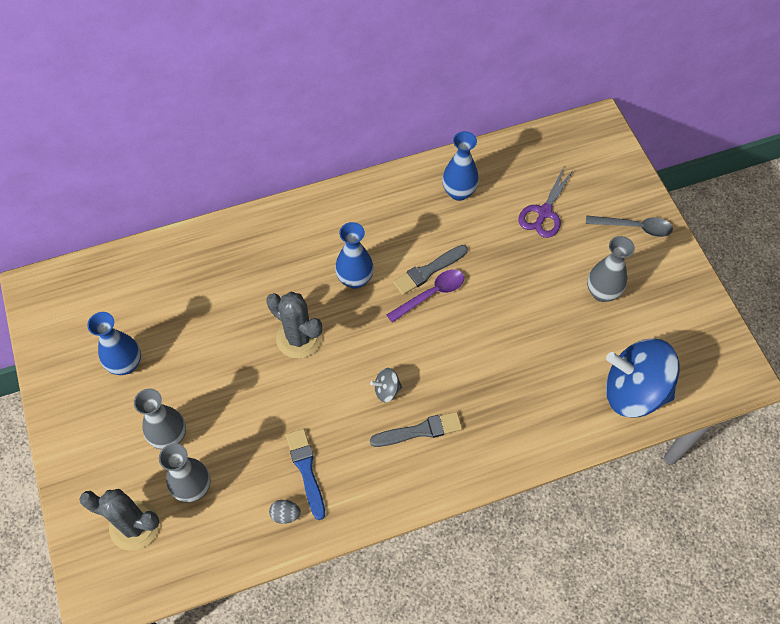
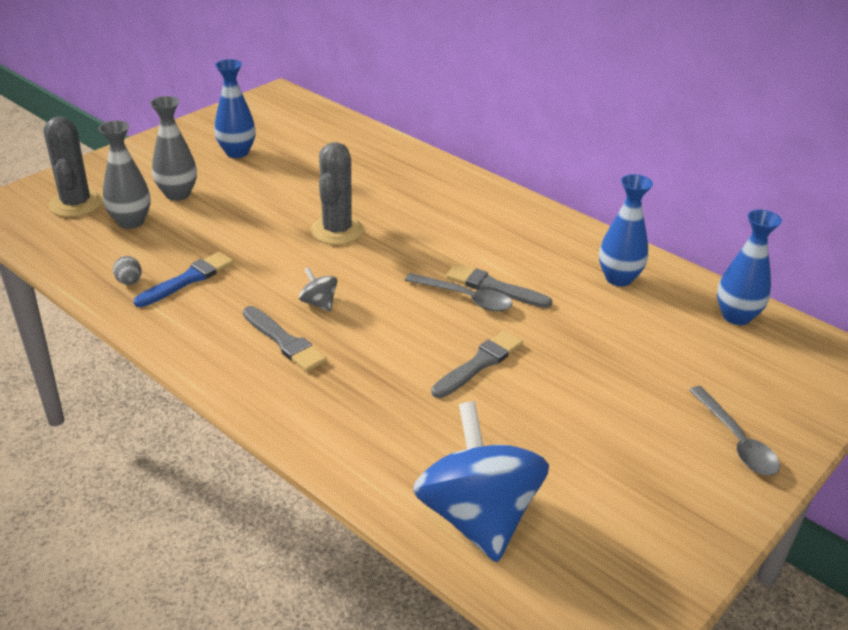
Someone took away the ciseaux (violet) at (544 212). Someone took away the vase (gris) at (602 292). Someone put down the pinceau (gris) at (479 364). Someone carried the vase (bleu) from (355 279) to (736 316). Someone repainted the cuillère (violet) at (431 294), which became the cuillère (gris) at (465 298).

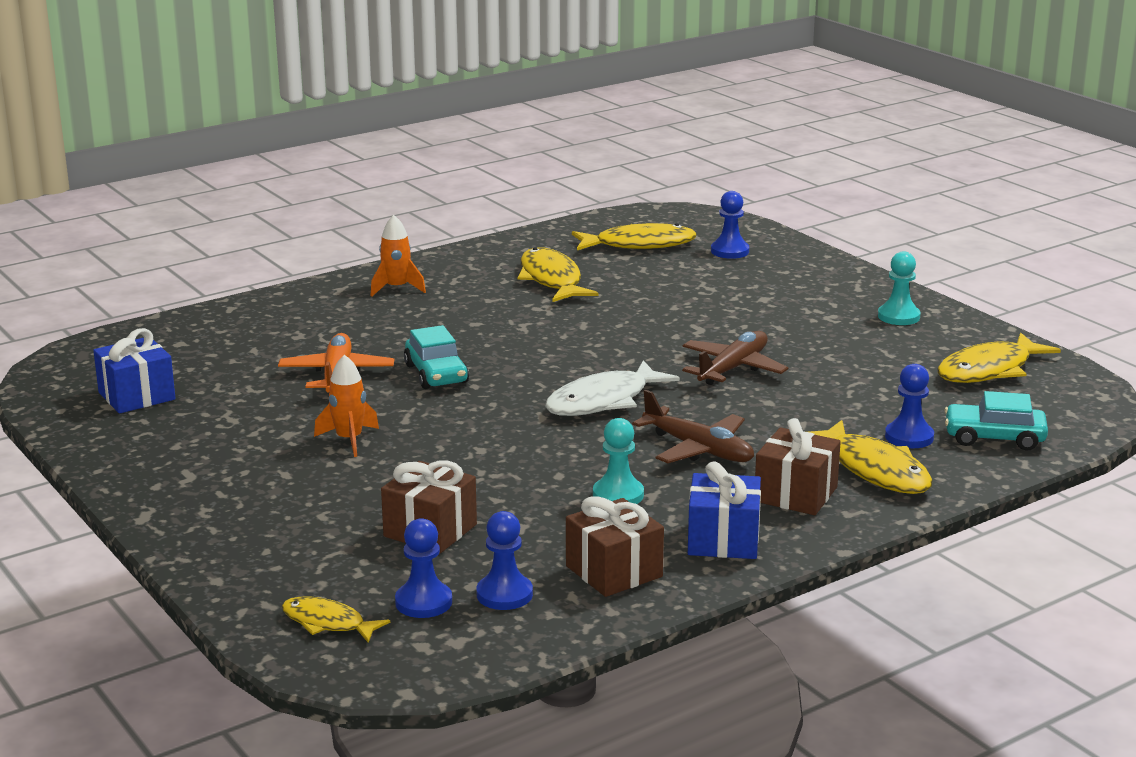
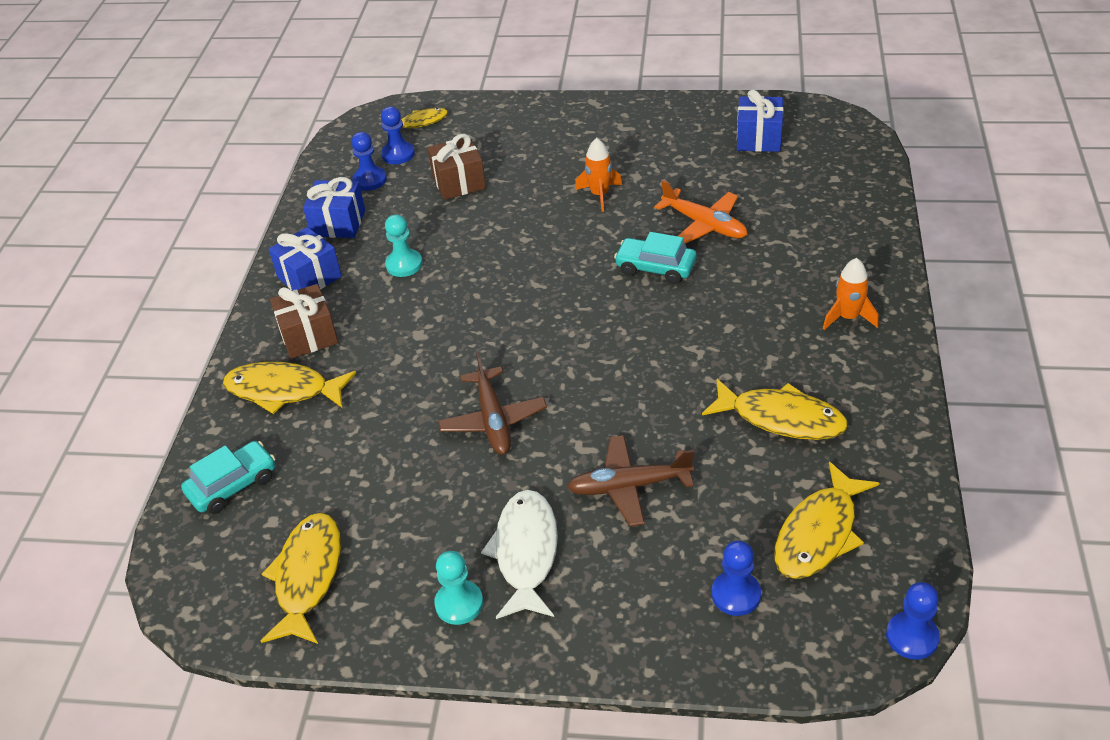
Someone carried the poisson (blanc) from (603 401) to (526 553). Someone carried the avion (marron) from (698 449) to (629 486). Someone carried the pion (bleu) from (909 437) to (912 637). Someone repainted the cadeau (marron) at (614 571), which became the cadeau (bleu) at (338 223).

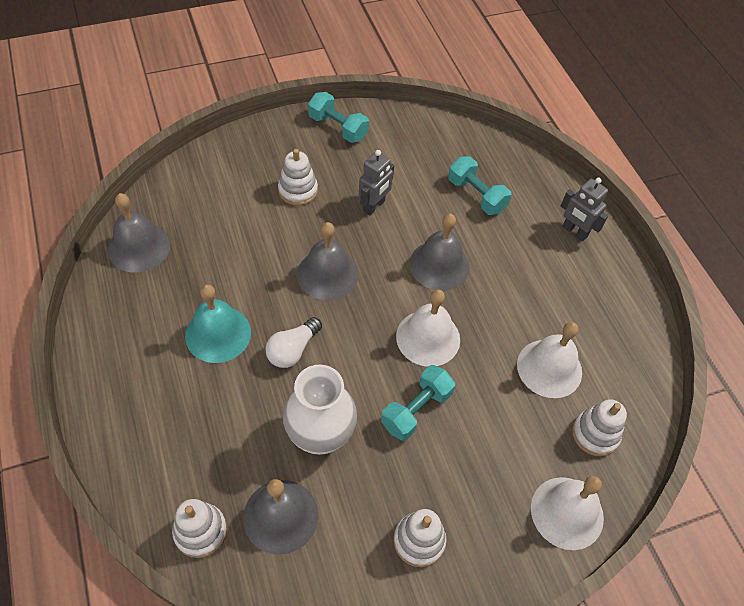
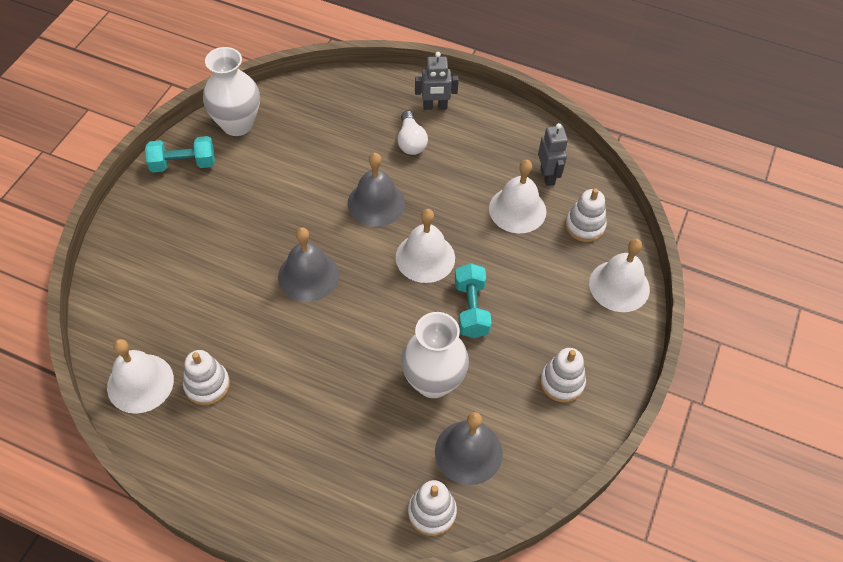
Someone took away the cloche (turquoise) at (218 334). Someone took away the haltère (turquoise) at (476 195). Someone put down the vase (blanc) at (237 124). Someone carried the ampoule (blanc) from (292 350) to (411 142). Someone carried the jouet à empiler (blanc) from (298 190) to (207 385). Someone carried the robot (gris) from (374 206) to (547 176). Someone repainted the cloche (gris) at (139 247), which became the cloche (blanc) at (140 383).

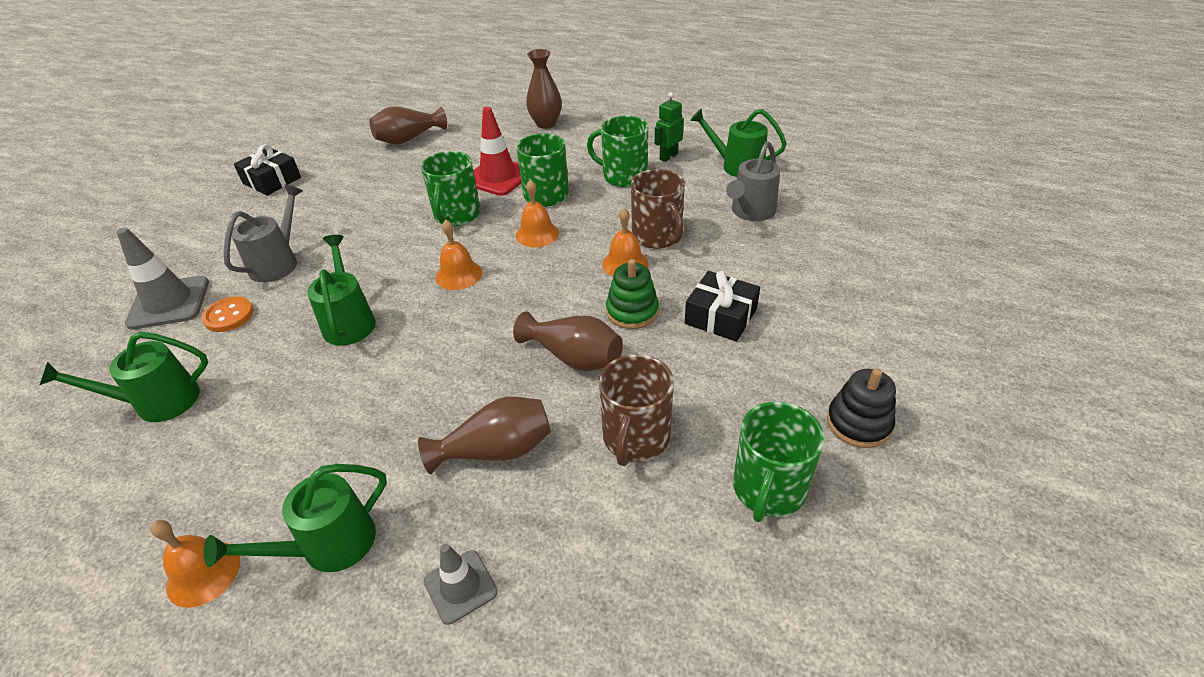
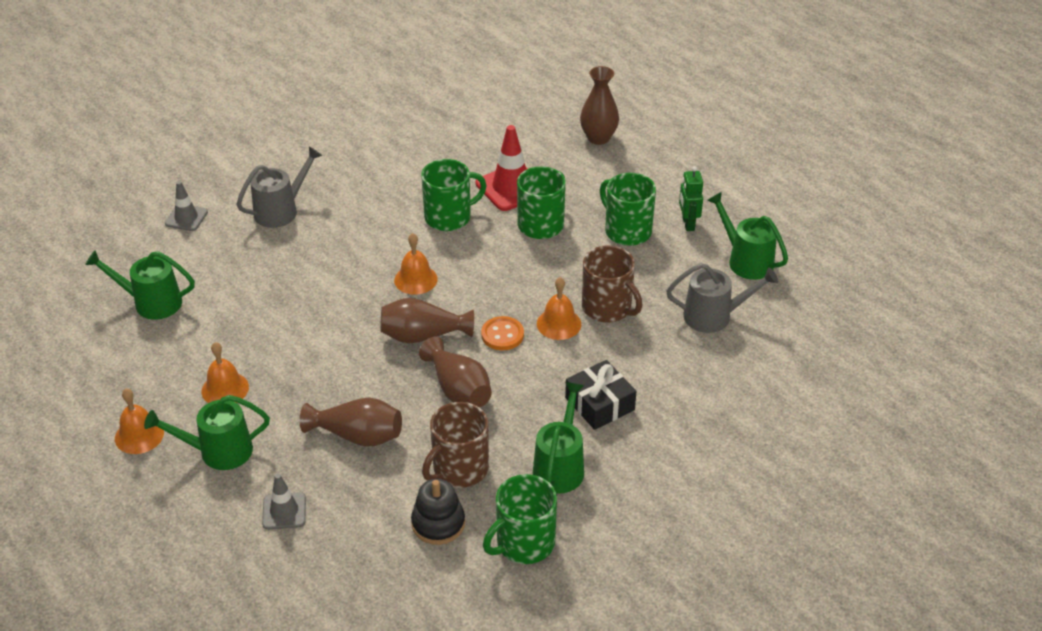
Someone took away the cadeau (noir) at (272 180). Someone took away the jouet à empiler (vert) at (632 311). Someone carried the bouton (orange) from (229 316) to (502 335). Someone carried the arrosoir (vert) from (349 321) to (560 467). Someone carried the vase (marron) from (408 139) to (423 335). Someone carried the cloche (orange) from (537 234) to (225 389). Someone carried the jouet à empiler (noir) from (858 423) to (438 523). Someone rotated the tasse (vert) at (456 215) by 150 degrees counterclockwise. Someone rotated the tasse (marron) at (657 236) by 45 degrees counterclockwise. Someone rotated the robot (vert) at (668 156) by 75 degrees counterclockwise. Someone rotated the arrosoir (gris) at (751 212) by 150 degrees counterclockwise. Someone scaled the cône de chantier (gris) at (169 303) by 0.59.

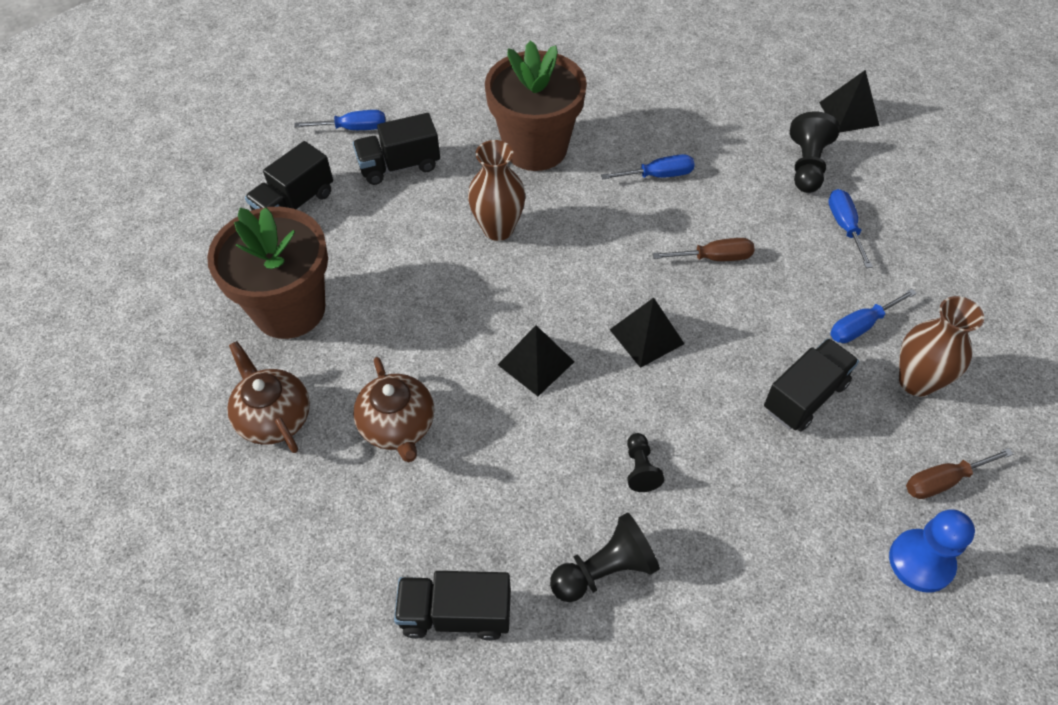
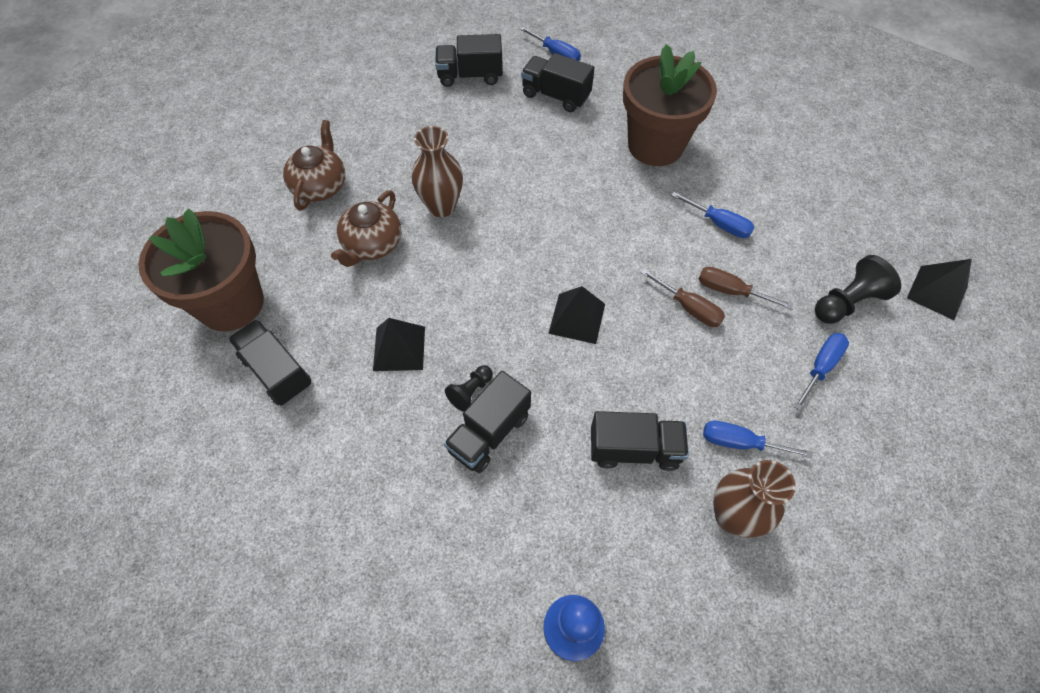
Someone took away the pion (noir) at (605 570). Someone put down the camion (noir) at (489 433). Someone carried the pot de fleurs (marron) from (289 309) to (231 303). Someone carried the vase (marron) from (498 229) to (442 206). Someone carried the pyramide (noir) from (536 363) to (399 348). Someone carried the tournevis (marron) from (943 481) to (730 291).

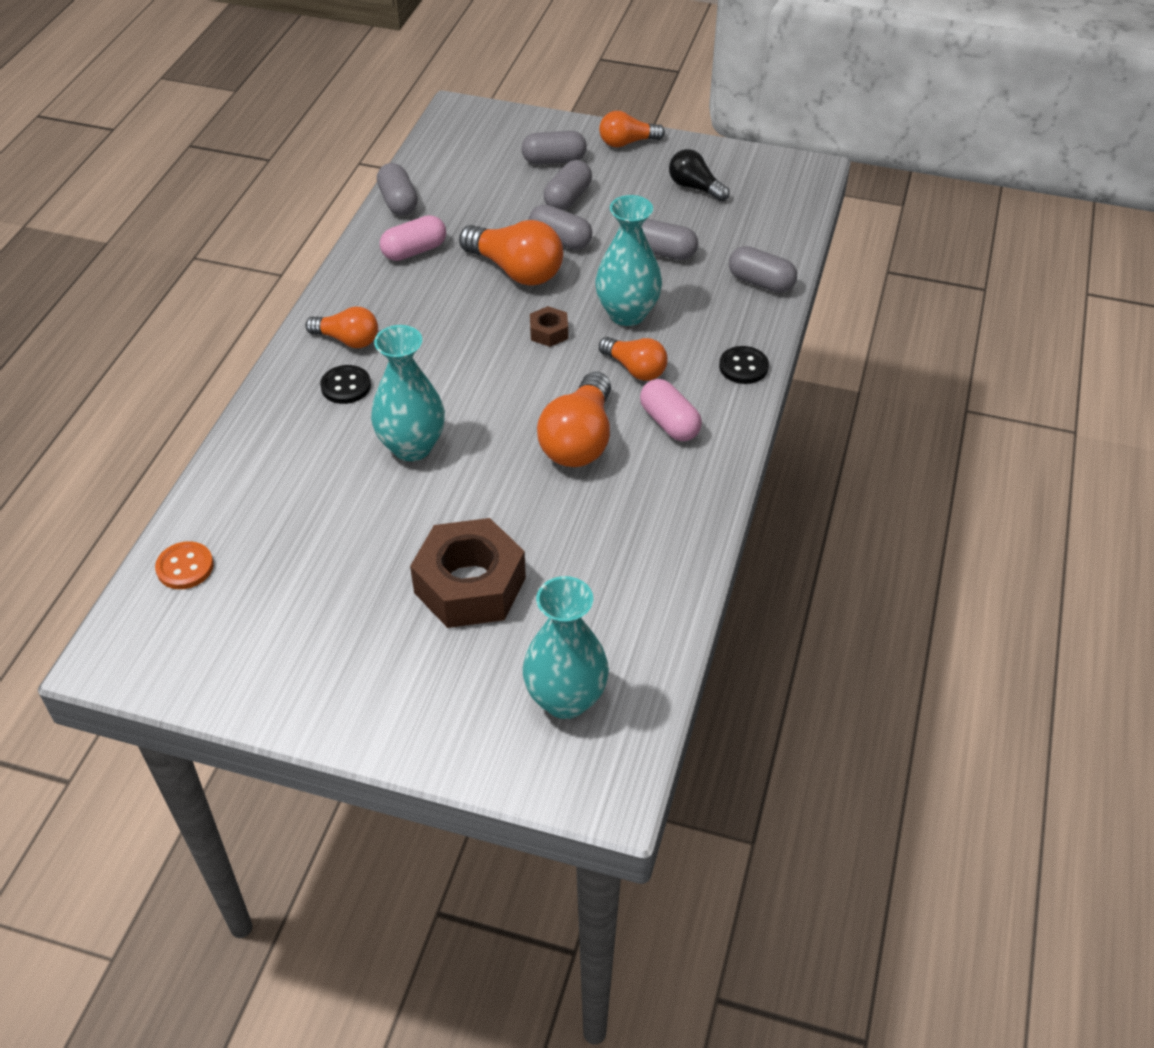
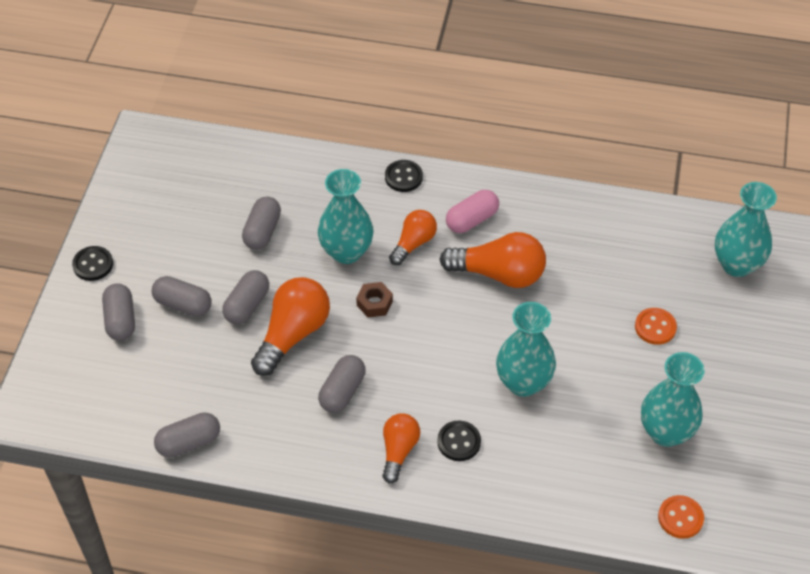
Someone took away the gélule (rose) at (414 251). Someone took away the ampoule (noir) at (695 187). Someone put down the vase (turquoise) at (666 432). Someone carried the gélule (gris) from (761 282) to (342 391). Someone swapped the écrou (marron) at (470 585) for the bouton (orange) at (655 327). Someone swapped the ampoule (orange) at (627 143) for the bouton (noir) at (93 264).

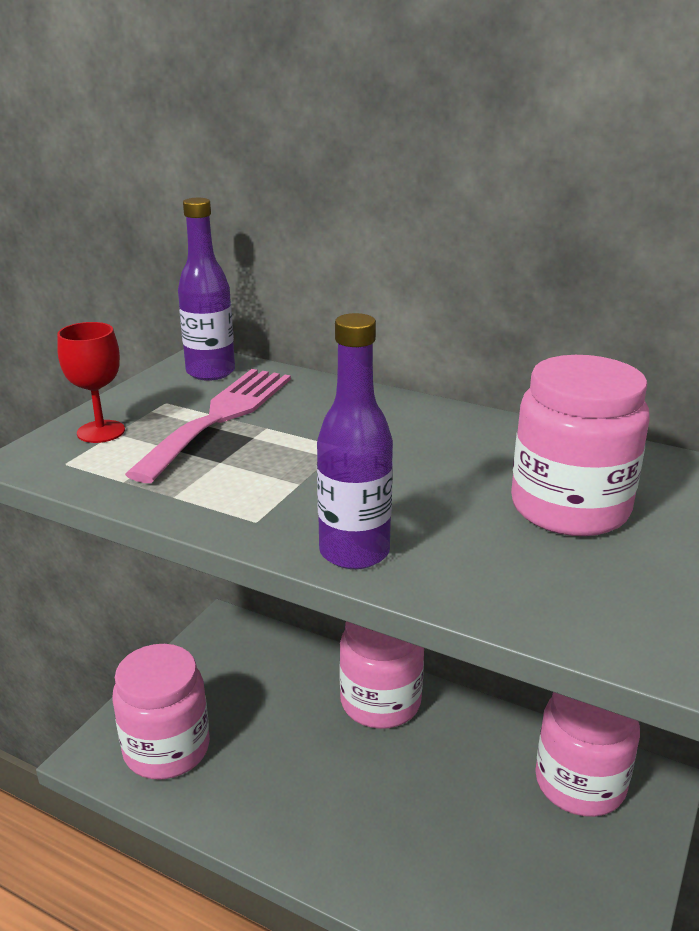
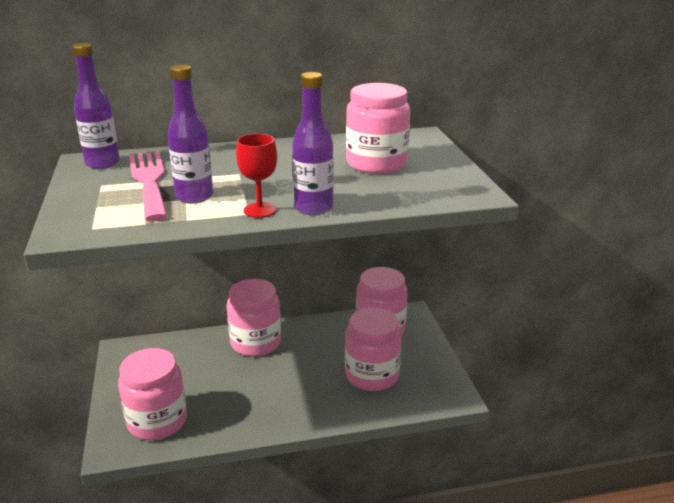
Someone put down the bouteille (violet) at (194 197). Someone put down the bocal (rose) at (372 375). Someone carried the verre à pied (rouge) from (101 432) to (260 210).

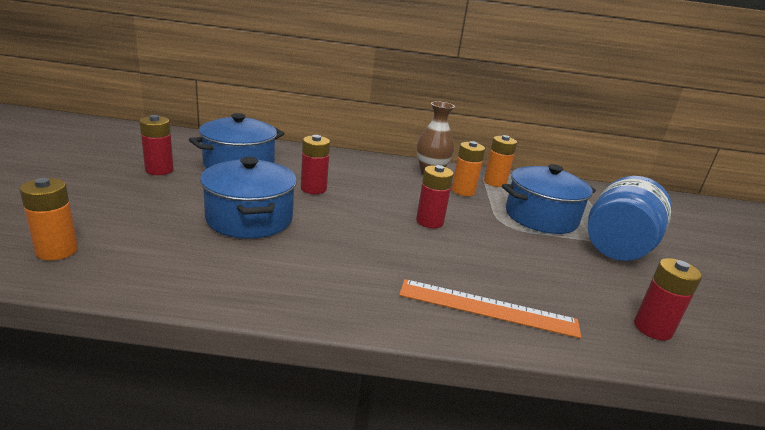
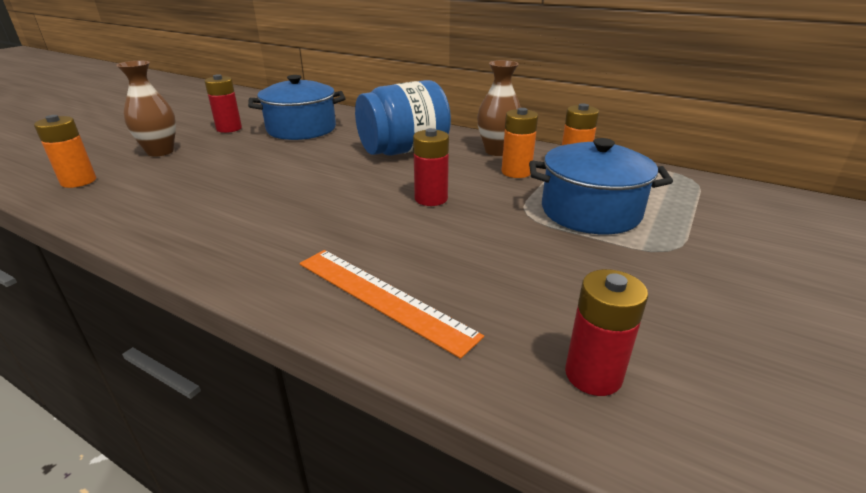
Someone took away the marmite (bleu) at (249 219). Someone took away the pile (rouge) at (313 189). Someone put down the vase (marron) at (160 152). Someone carried the bocal (bleu) from (617 246) to (404 150).

